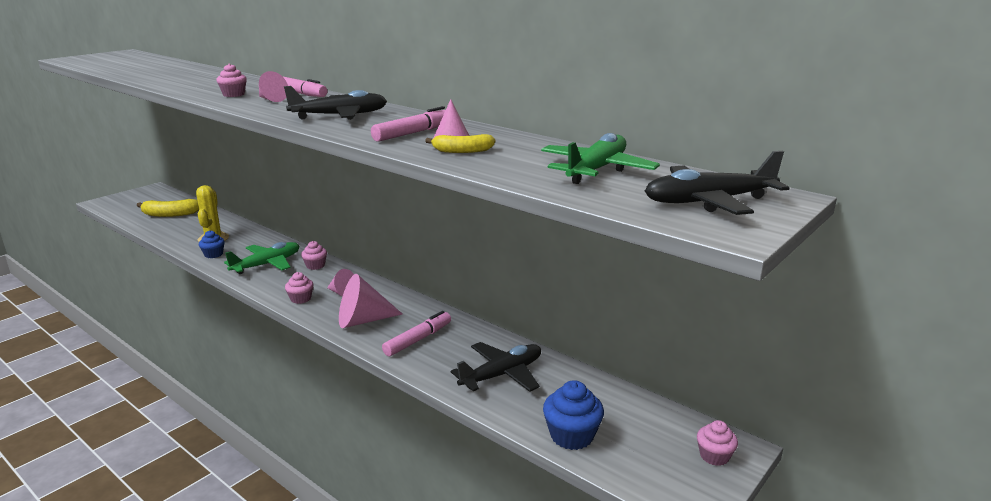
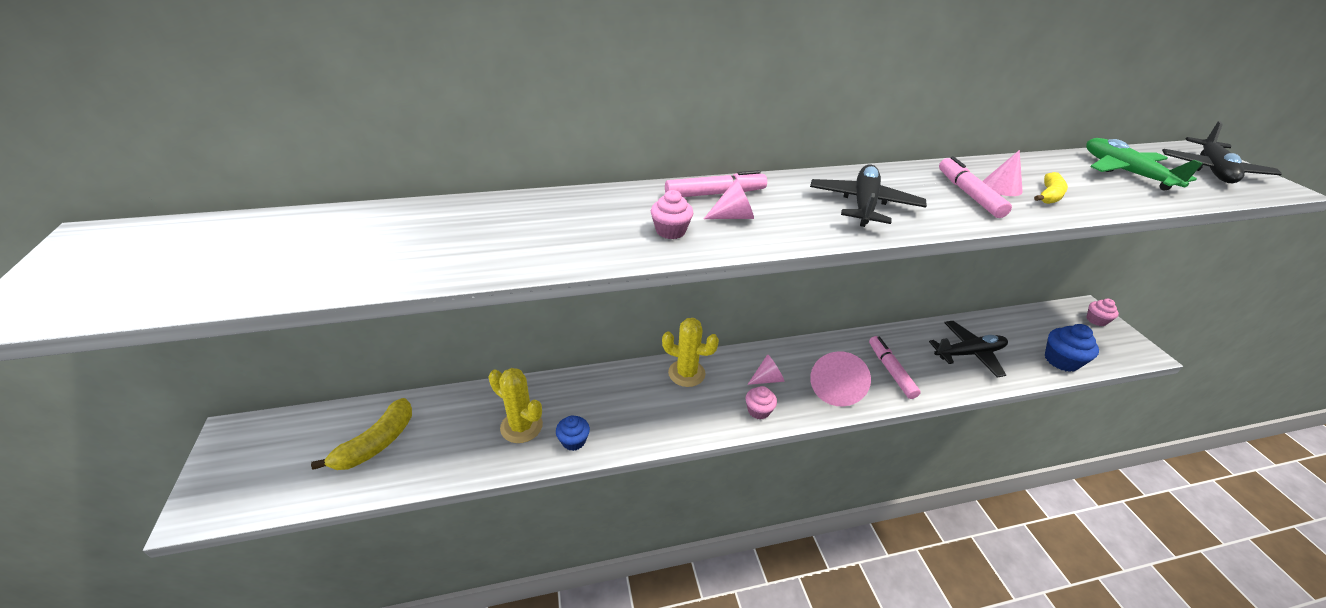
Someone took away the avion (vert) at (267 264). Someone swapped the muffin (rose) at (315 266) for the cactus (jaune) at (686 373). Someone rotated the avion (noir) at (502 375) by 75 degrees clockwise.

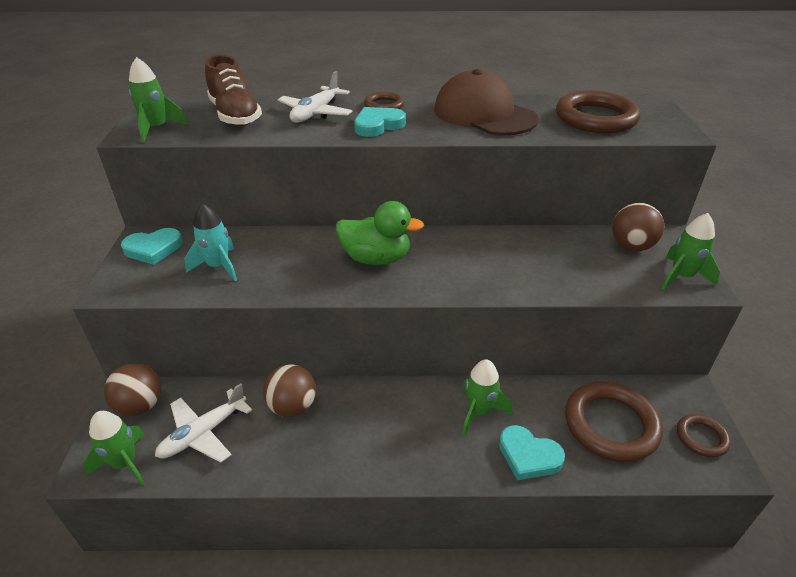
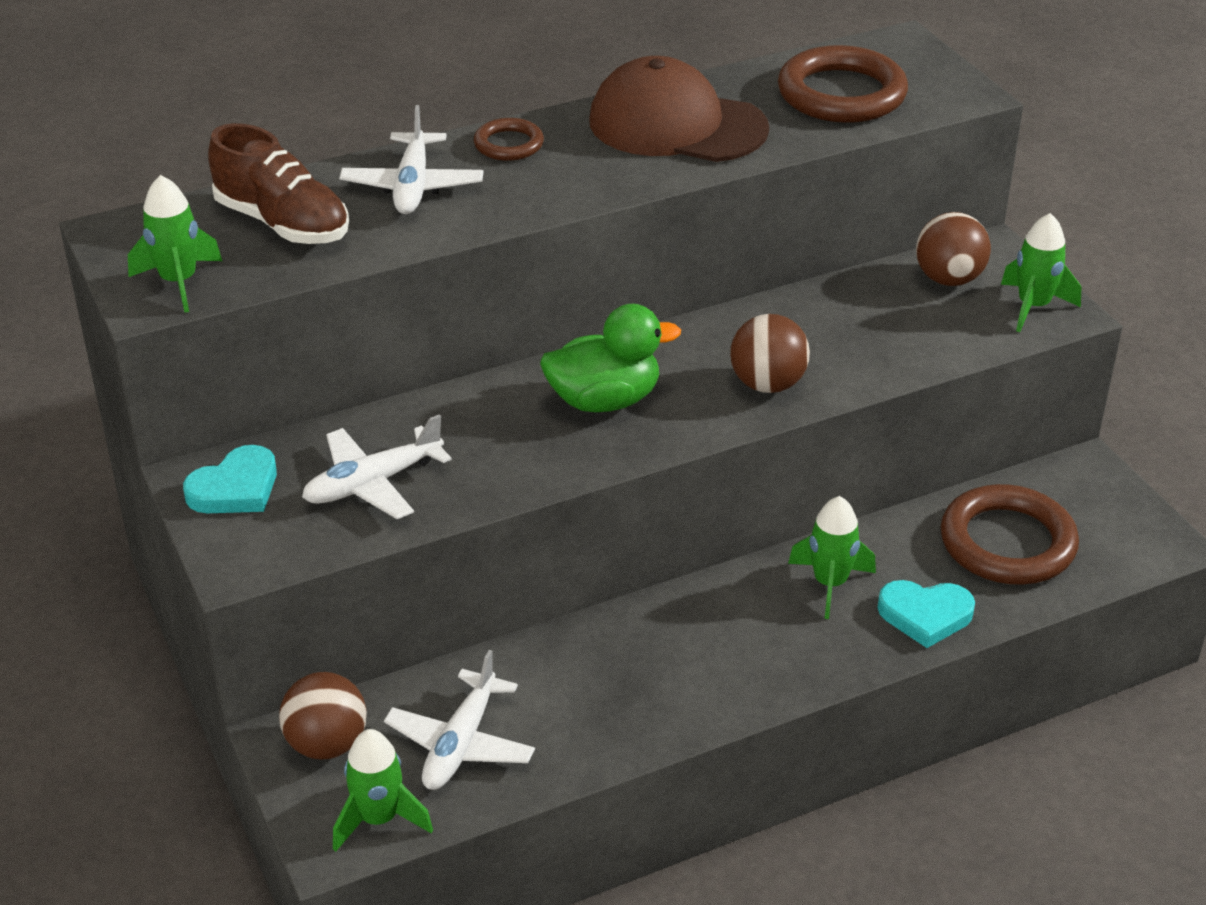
Someone took away the cœur (turquoise) at (378 125). Someone took away the anneau (marron) at (701 437). Someone carried the balle (marron) from (292 406) to (767 384). Someone swapped the fusée (turquoise) at (218 266) for the avion (blanc) at (372 483).

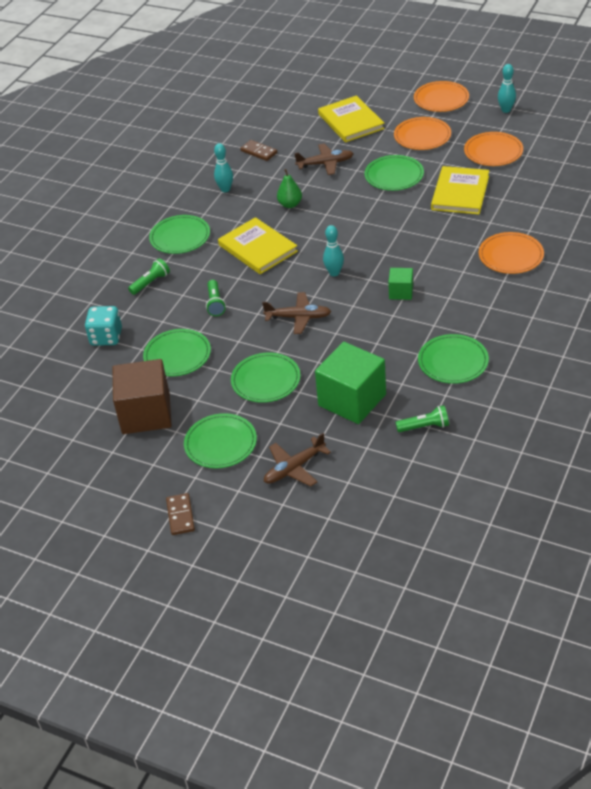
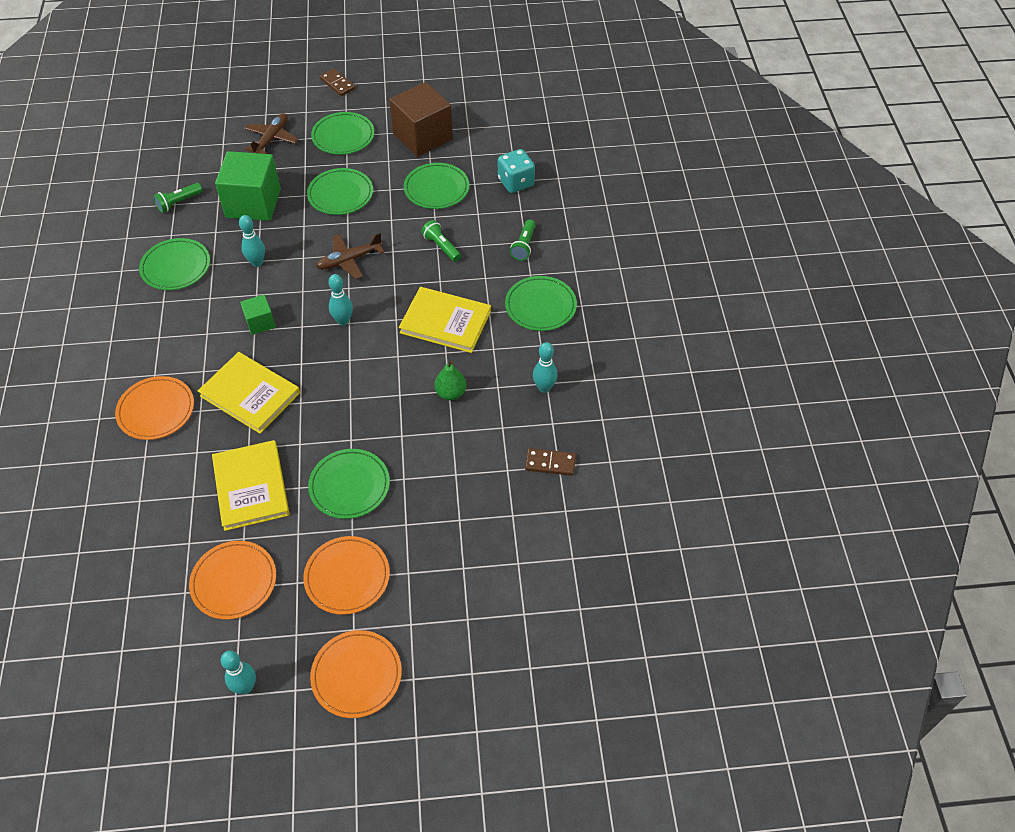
Someone took away the avion (marron) at (325 164). Someone put down the quille (turquoise) at (257 262). Someone carried the livre (jaune) from (351 121) to (250 394).

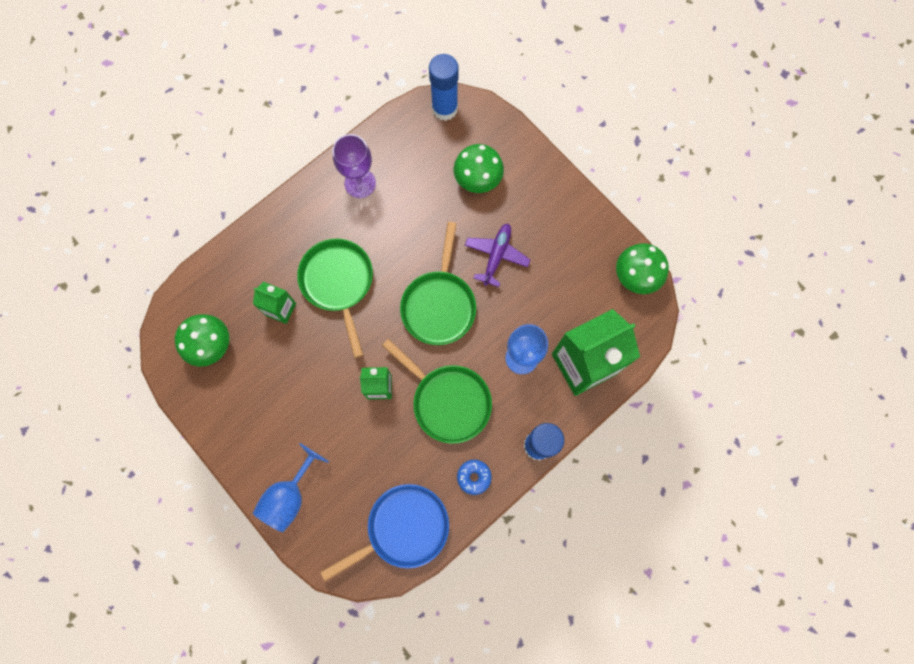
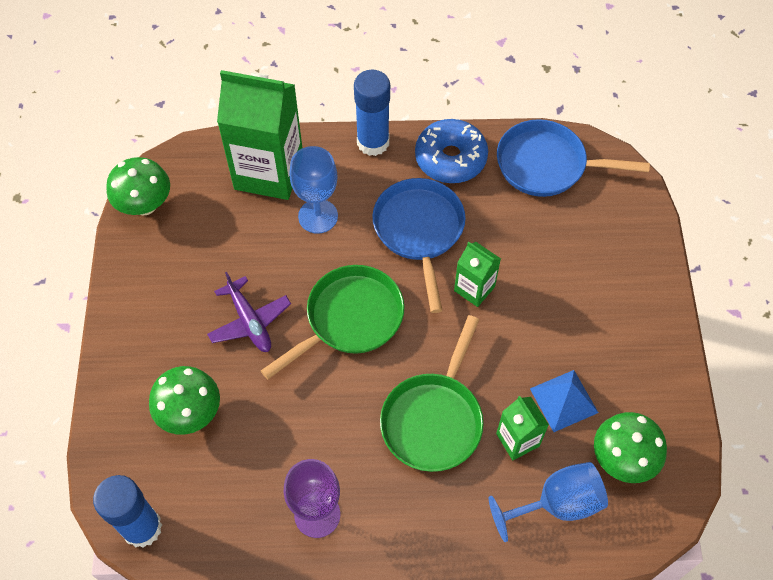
Someone put down the pyramide (bleu) at (563 400). Someone carried the verre à pied (bleu) from (289 496) to (556 504). Someone repainted the poêle (vert) at (448 401), which became the poêle (bleu) at (419 231). Someone rotated the avion (violet) at (496 255) by 90 degrees counterclockwise. Someone scaled the beignet (bleu) at (474 477) by 1.88.

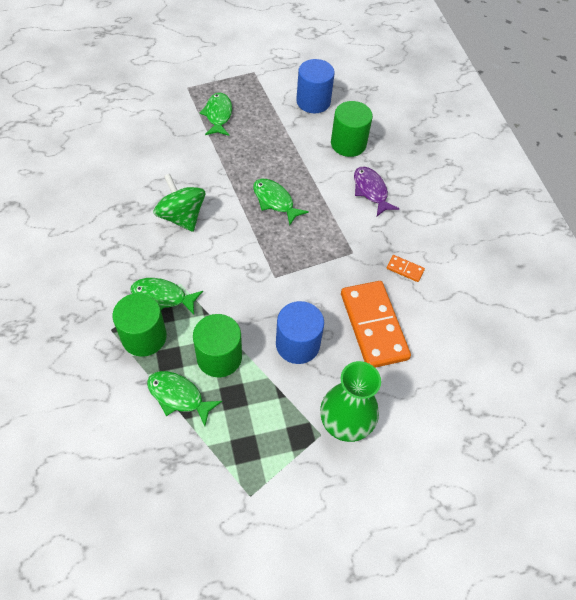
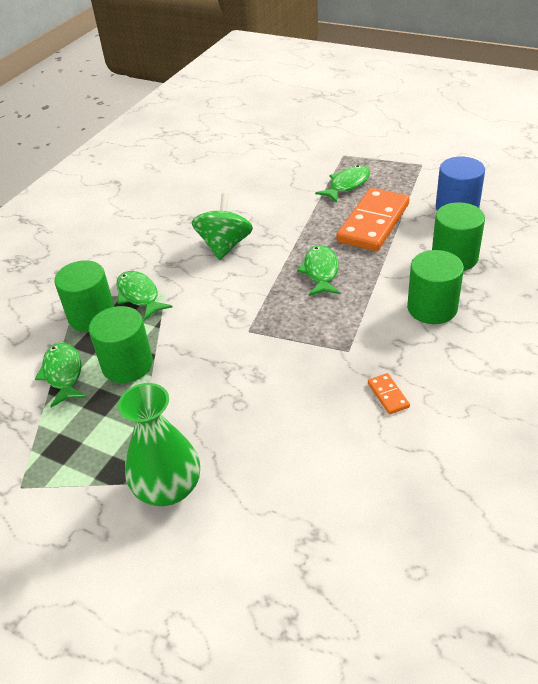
Someone took away the cylindre (bleu) at (297 344). Someone carried the domino (orange) from (374 326) to (373 223). Someone swapped the poisson (violet) at (371 191) for the cylindre (vert) at (432 308).

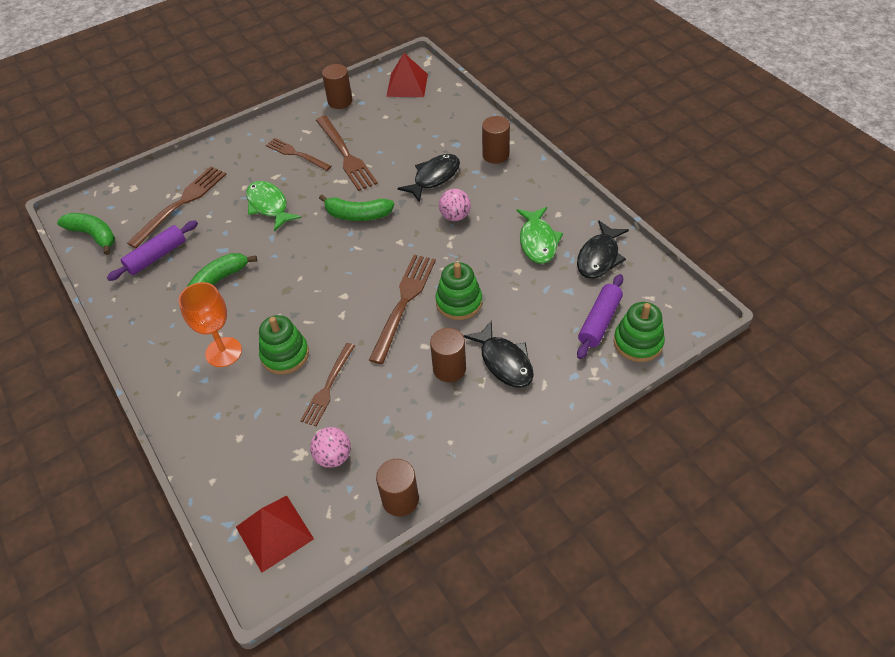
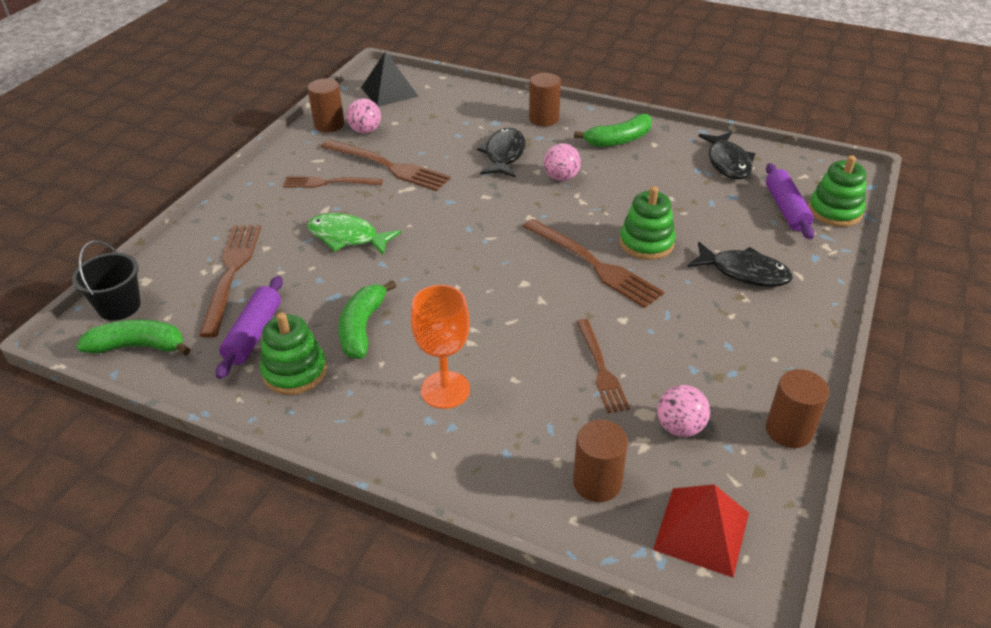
Someone took away the poisson (vert) at (537 241). Someone put down the seau (noir) at (119 306). Someone put down the balle (rose) at (365 131). Someone carried the jouet à empiler (vert) from (285 355) to (295 372). Someone carried the banane (vert) from (357 215) to (619 140). Someone carried the cylindre (marron) from (449 369) to (597 482). Someone repainted the pyramide (rouge) at (407 85), which became the pyramide (noir) at (389 92). Someone rotated the fourchette (marron) at (404 303) by 150 degrees clockwise.

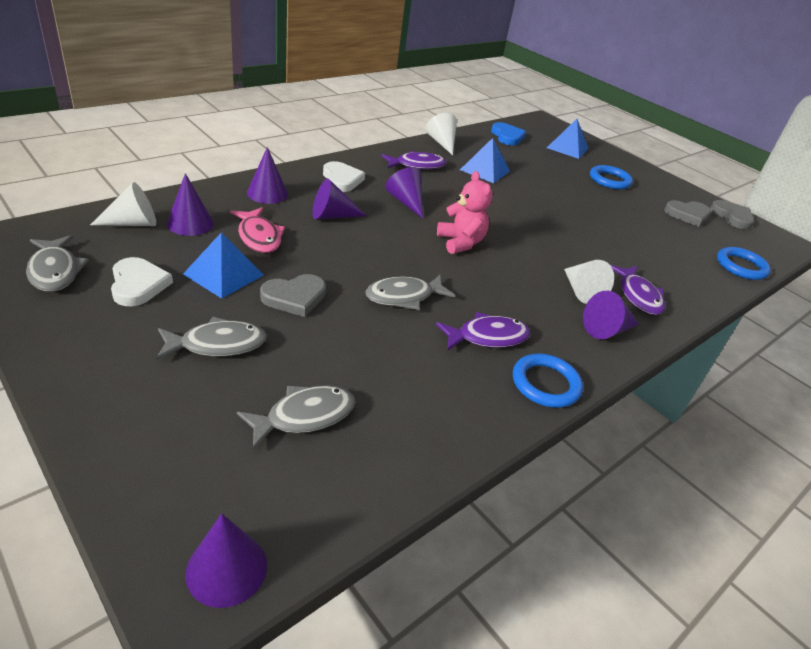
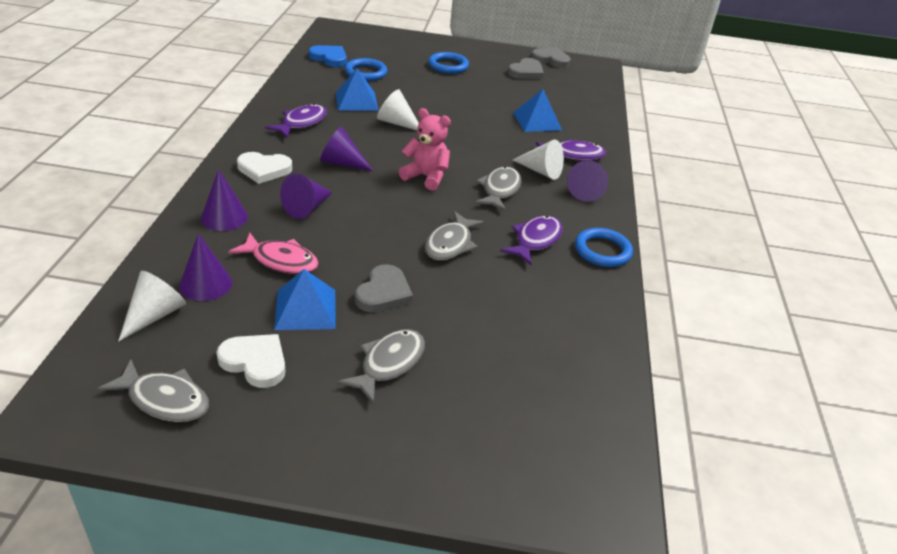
Someone took away the cône (violet) at (226 569). Someone carried the poisson (gris) from (304 416) to (500 190). Someone carried the cône (blanc) from (442 143) to (397 123). Someone carried the pyramide (bleu) from (567 148) to (537 121). Someone carried the anneau (bleu) from (741 266) to (366 73). Someone rotated the cœur (blanc) at (341 180) by 150 degrees clockwise. Someone rotated the poisson (violet) at (638 296) by 45 degrees counterclockwise.

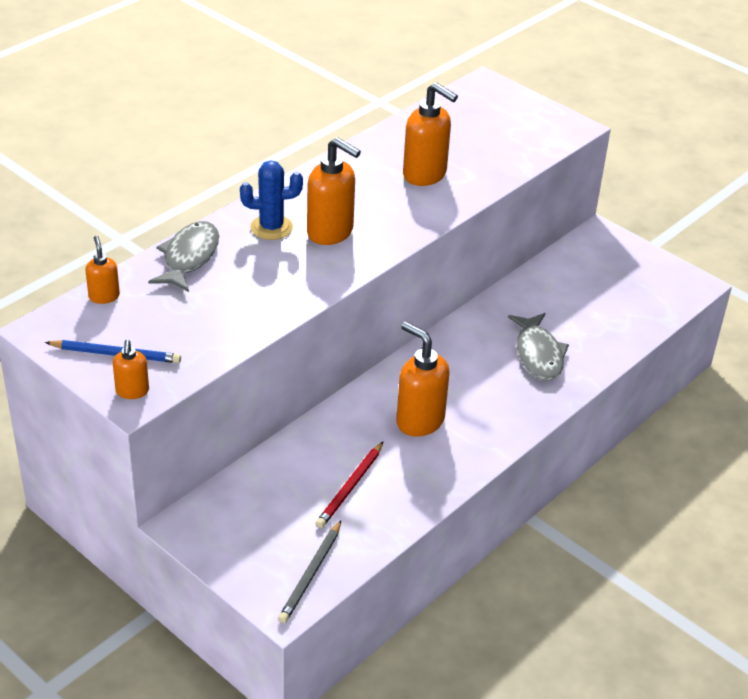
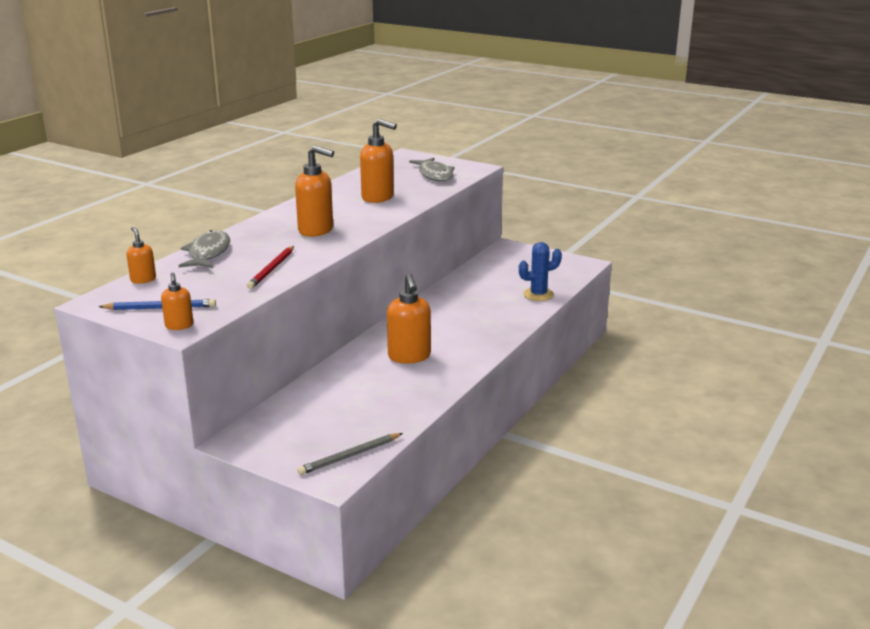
Someone carried the cactus (bleu) from (271 227) to (538 295). Someone carried the crayon (rouge) from (350 487) to (272 269). Someone carried the poisson (gris) from (538 354) to (434 175). Someone rotated the crayon (gris) at (311 574) by 45 degrees clockwise. Someone rotated the distributeur de savon (orange) at (419 421) by 135 degrees counterclockwise.

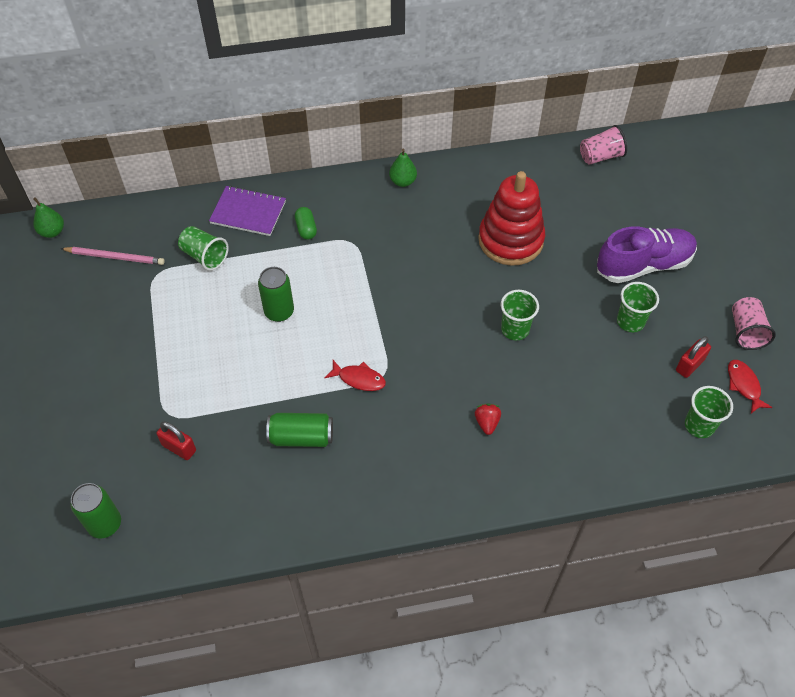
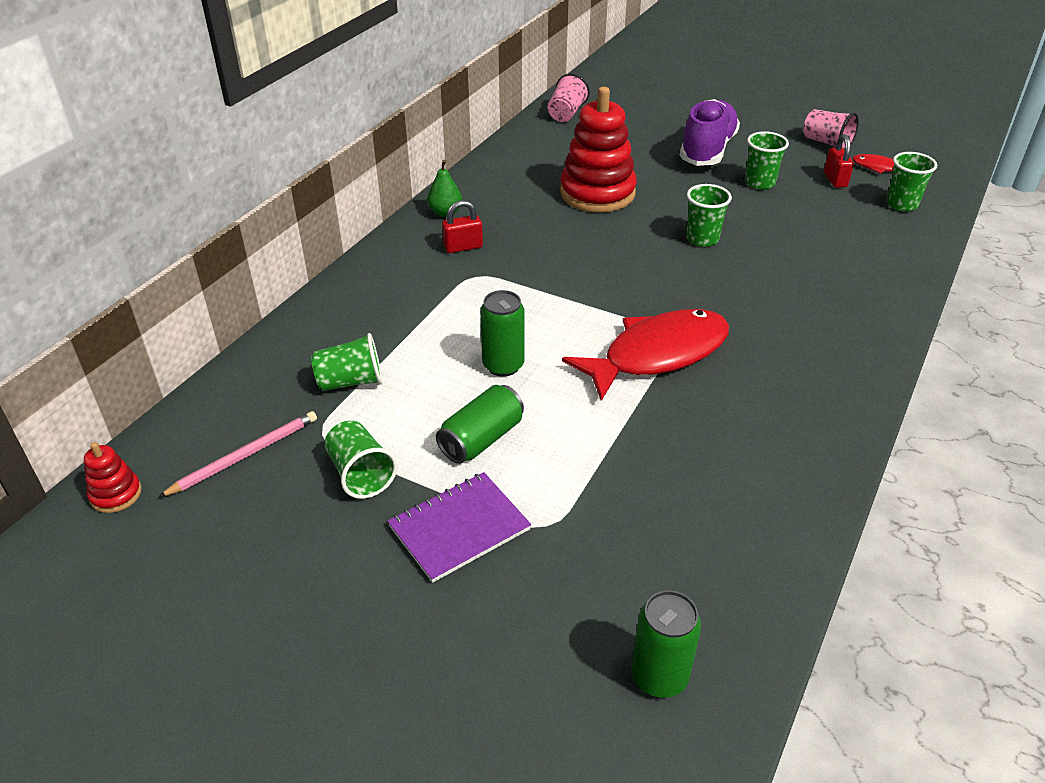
Someone took away the gélule (vert) at (306 229). Someone took away the fraise (rouge) at (487 423). Someone put down the gobelet (vert) at (360 474). Someone carried the cadenas (rouge) from (179 448) to (463 247). Someone carried the carnet (violet) from (248 212) to (459 528). Someone carried the canette (vert) from (301 437) to (481 439). Someone swapped the poire (vert) at (52 232) for the jouet à empiler (rouge) at (116 494). Someone scaled the poisson (rouge) at (359 379) by 2.22.

